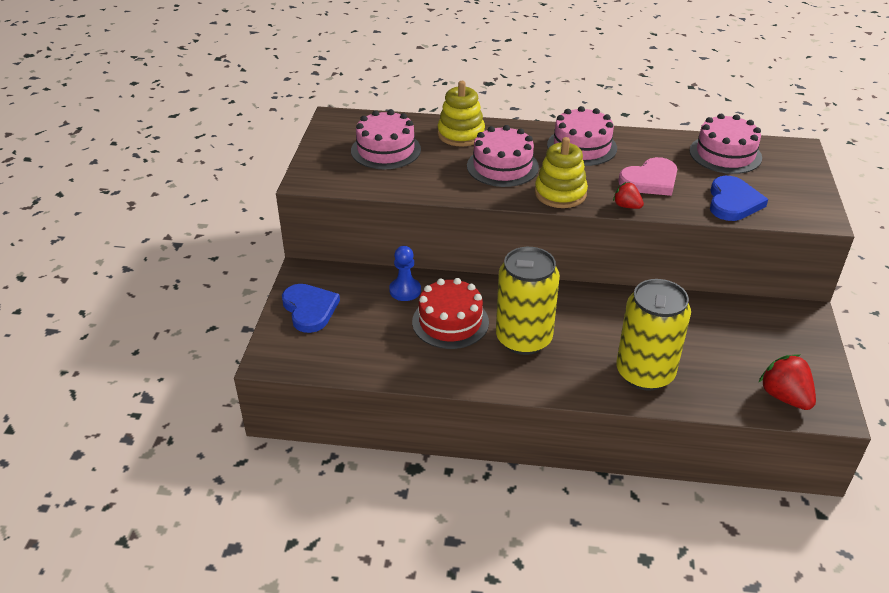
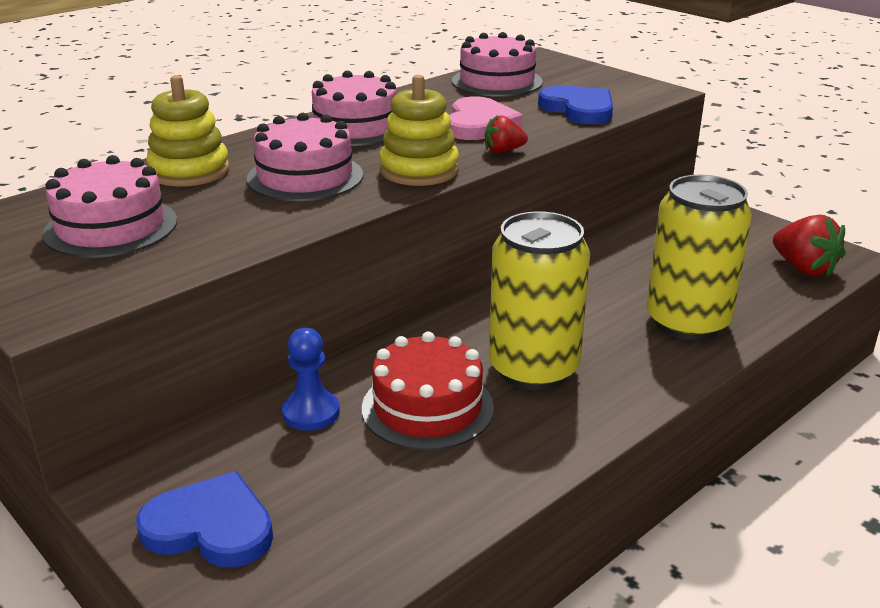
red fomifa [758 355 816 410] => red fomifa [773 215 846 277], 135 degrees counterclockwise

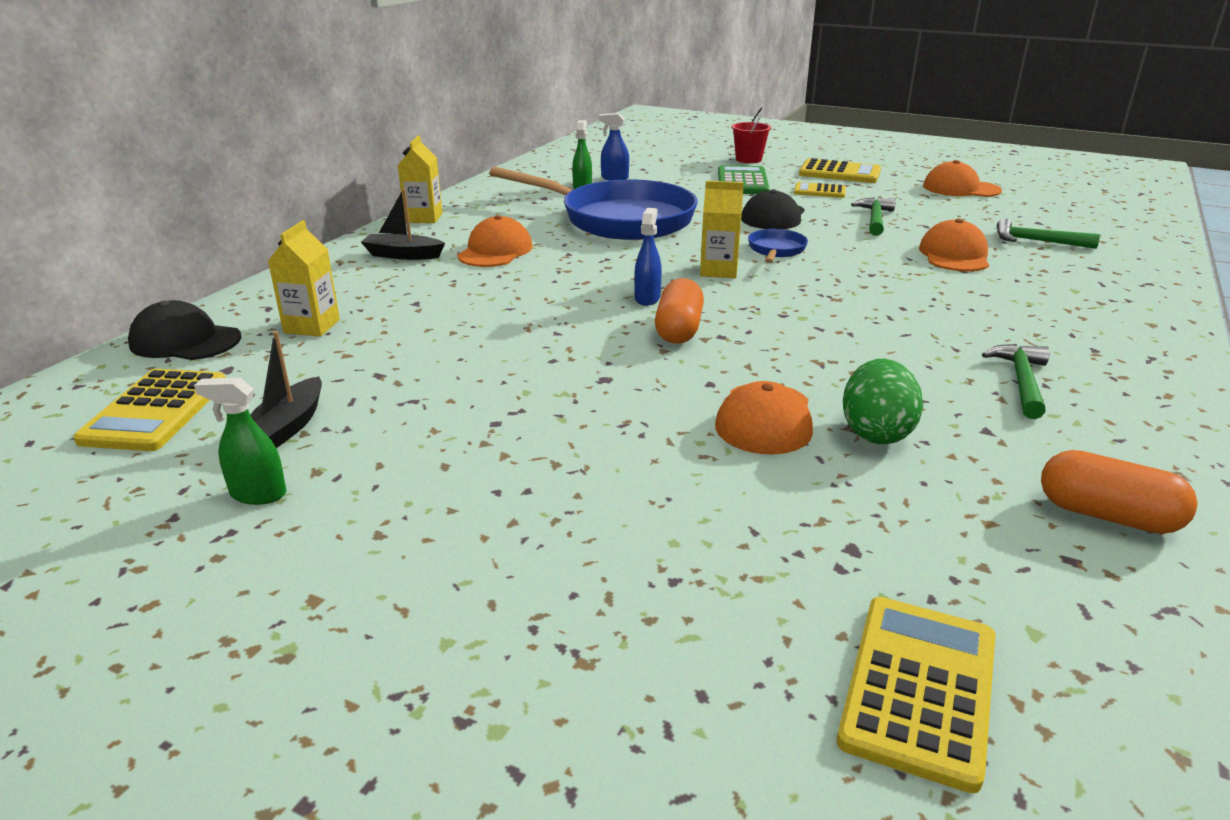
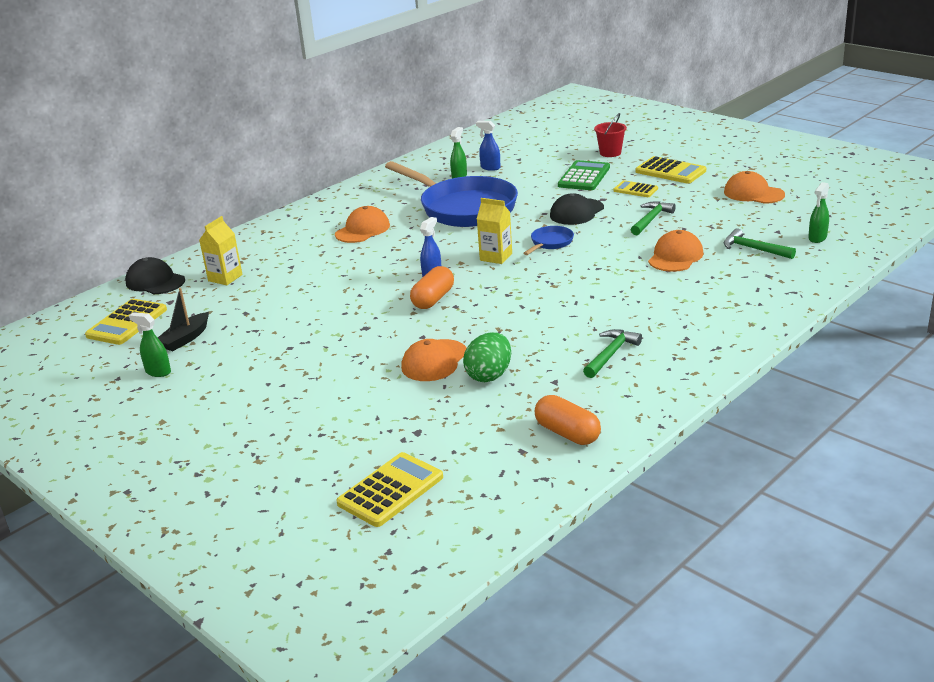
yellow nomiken [397 135 442 223] => nothing
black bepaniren [361 188 445 260] => nothing
nothing => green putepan [808 182 829 243]

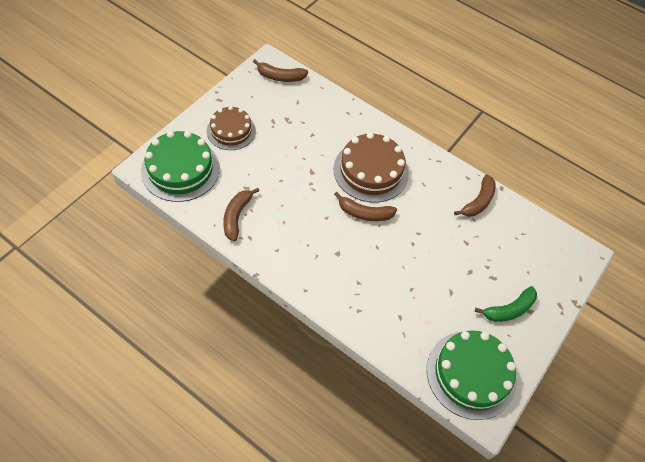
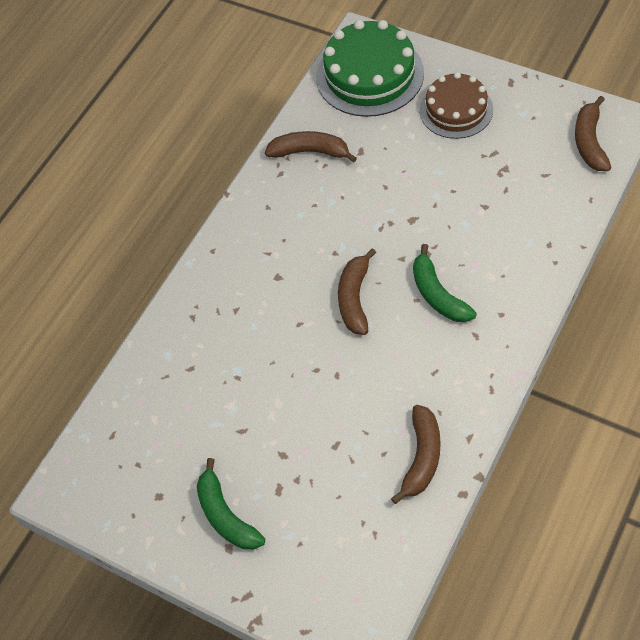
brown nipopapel [333 132 409 203] => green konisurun [413 244 477 322]
brown konisurun [454 174 496 217] => brown konisurun [391 405 440 504], 105 degrees counterclockwise
green nipopapel [427 330 517 420] => nothing

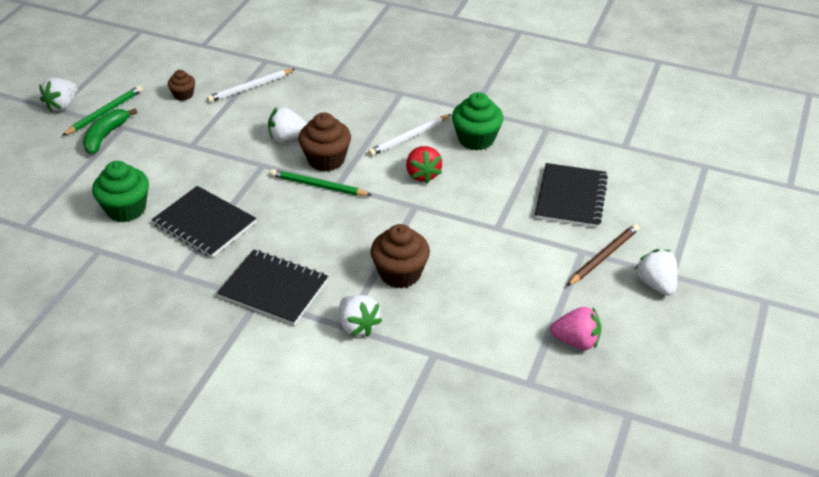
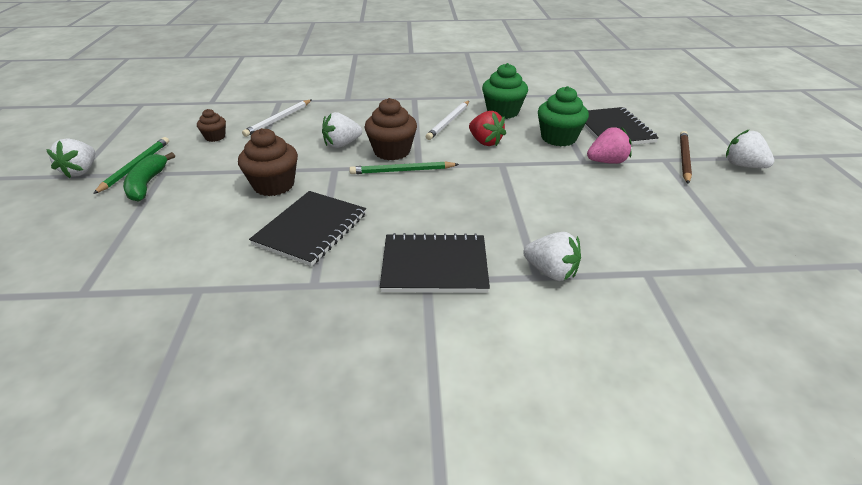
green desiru [92 161 149 222] => green desiru [538 86 589 146], relocated
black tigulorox [152 186 256 258] => black tigulorox [249 191 366 266], 75 degrees counterclockwise
brown desiru [370 224 430 288] => brown desiru [238 128 298 196], relocated
pink fomifa [550 307 601 350] => pink fomifa [587 128 632 164], relocated

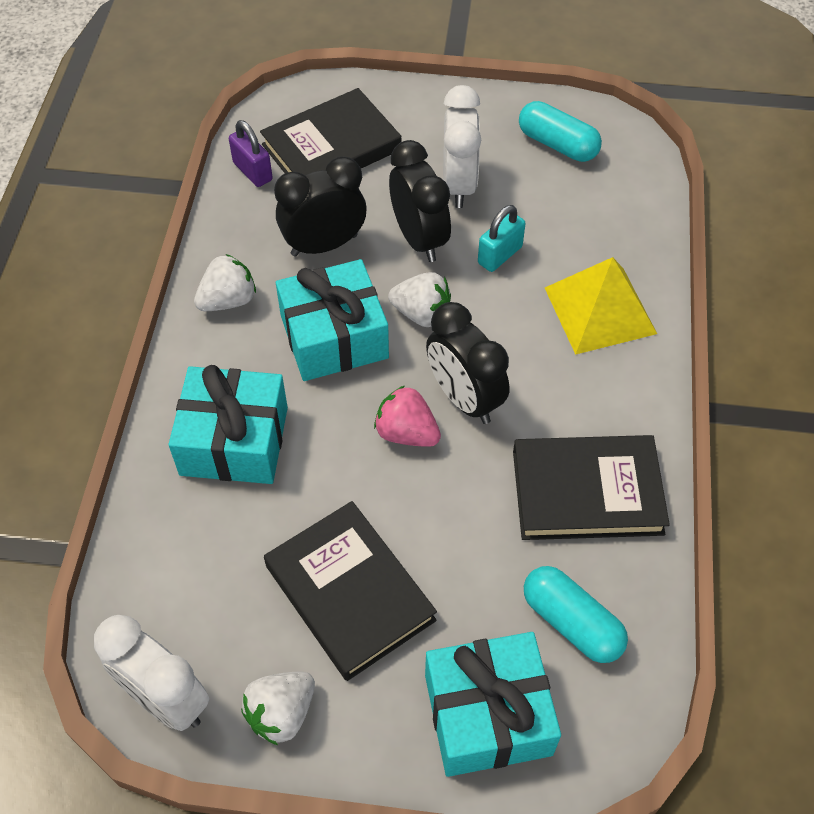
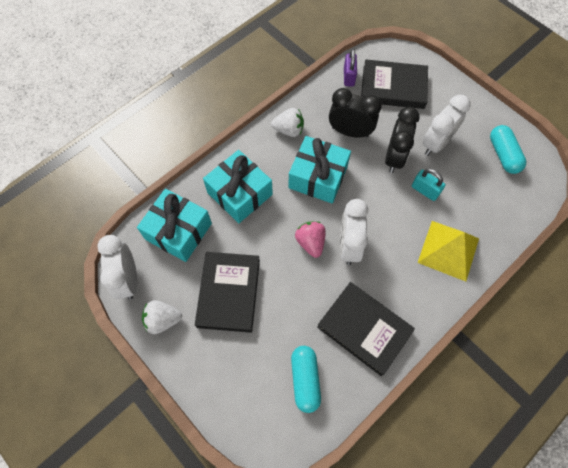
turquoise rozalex [478 205 526 272] => turquoise rozalex [412 169 446 201], 45 degrees clockwise
white fomifa [388 272 451 327] => nothing
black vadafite [426 302 510 424] => white vadafite [340 199 368 265]
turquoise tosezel [425 632 561 777] => turquoise tosezel [137 189 212 262], relocated

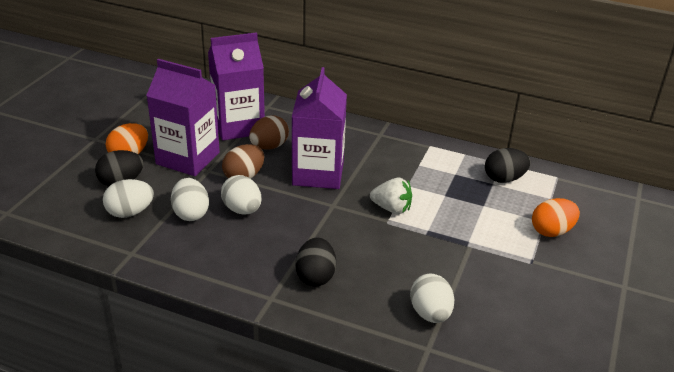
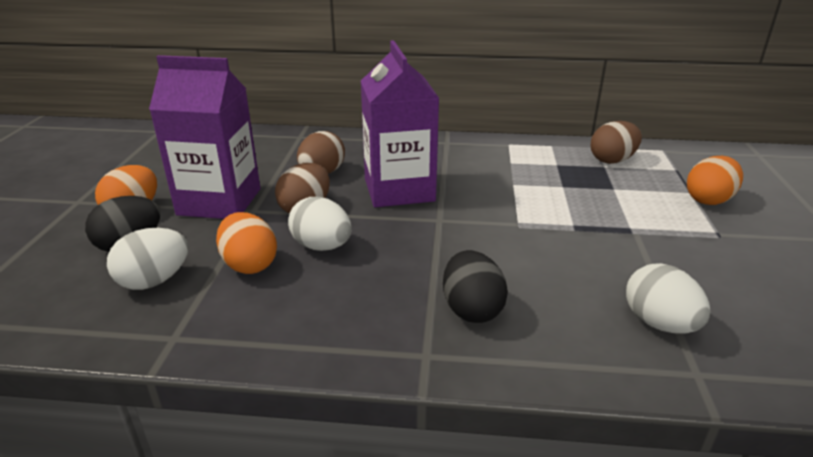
purple nomiken [208 32 265 140] => nothing
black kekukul [485 148 531 183] => brown kekukul [591 121 642 164]
white kekukul [171 178 209 221] => orange kekukul [216 212 277 274]
white fomifa [370 178 412 214] => nothing

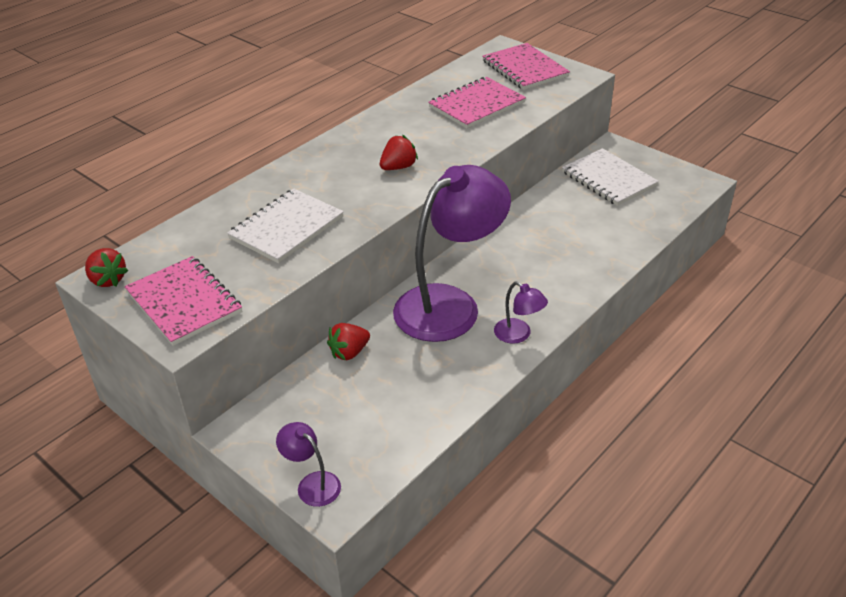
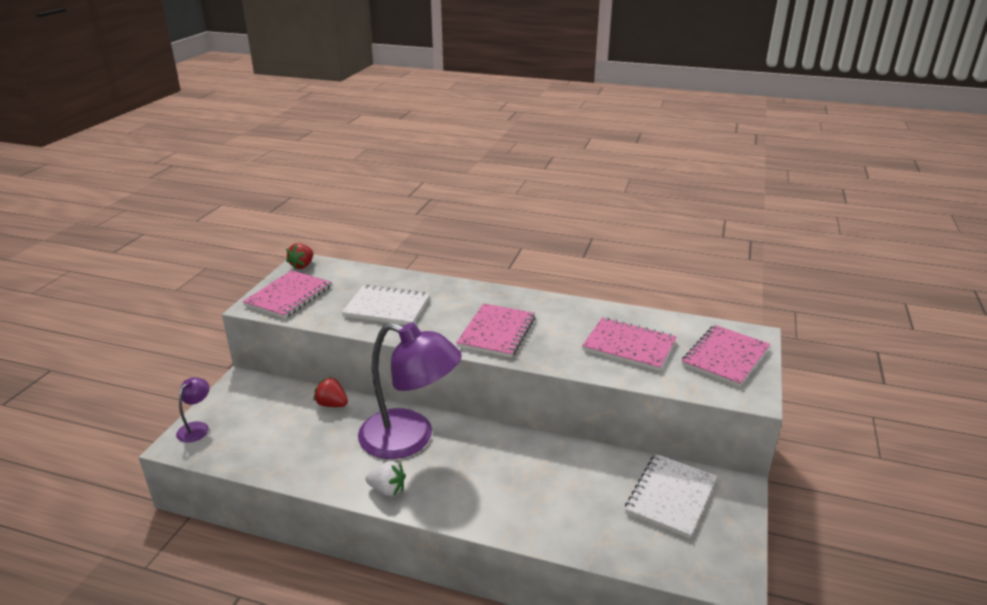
red fomifa [380 135 418 170] => pink tigulorox [456 303 535 358]
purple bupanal [494 281 548 344] => white fomifa [365 461 406 496]

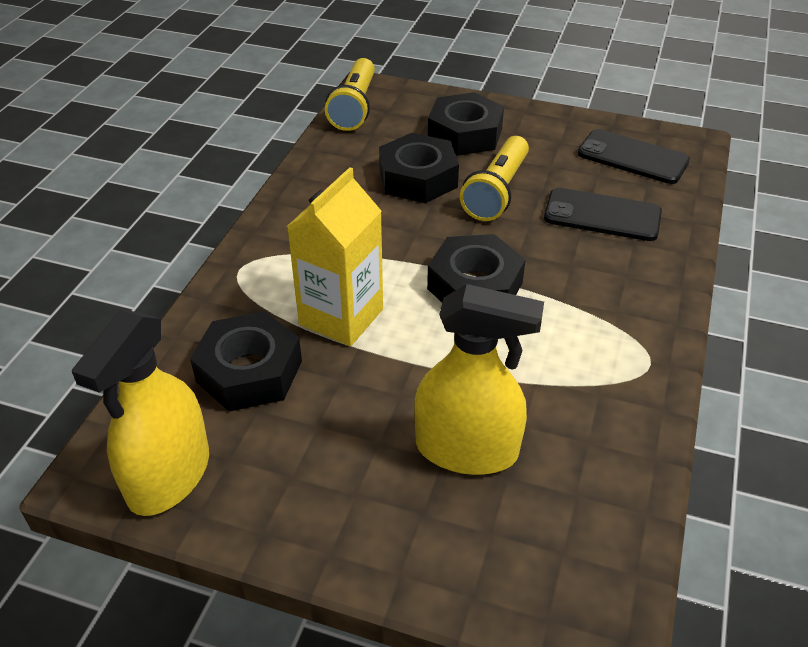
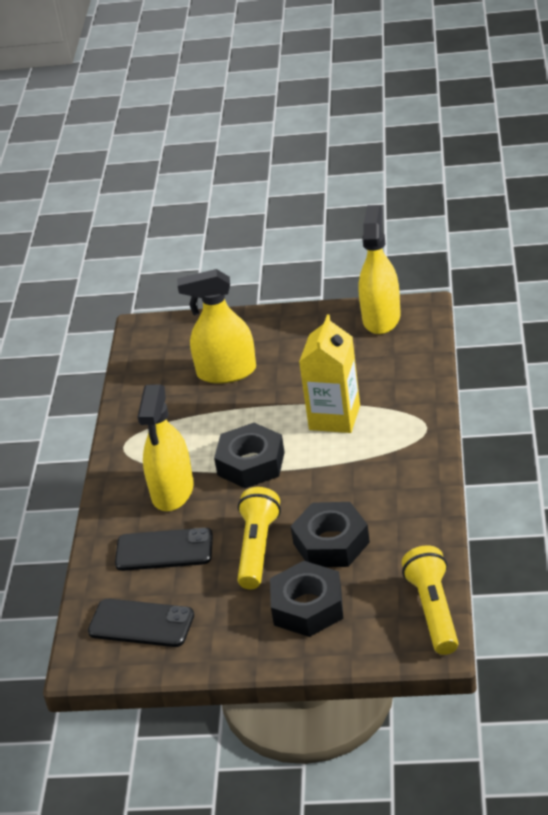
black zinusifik [190 311 302 412] => nothing
nothing => yellow putepan [138 384 194 511]

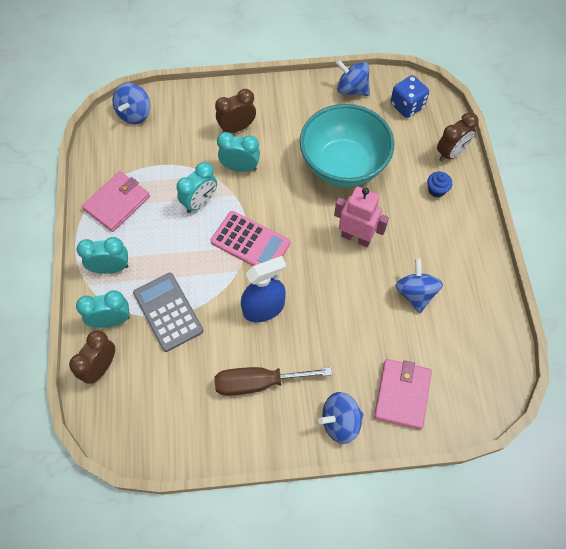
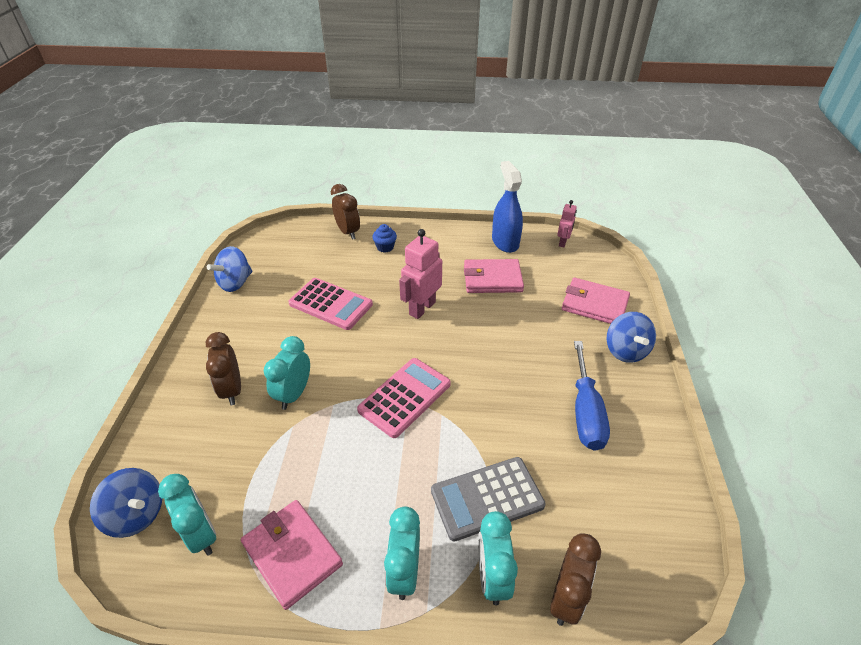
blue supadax [391 75 429 118] => nothing
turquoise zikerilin [300 104 394 187] => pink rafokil [288 278 373 330]
turquoise vadafite [176 162 217 213] => turquoise vadafite [158 474 216 556], relocated
blue putepan [241 256 286 322] => blue putepan [492 161 523 253], relocated
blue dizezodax [395 258 443 313] => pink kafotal [464 259 524 293]
brown vadafite [69 330 115 384] => brown vadafite [550 533 601 626], 105 degrees counterclockwise
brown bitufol [214 367 332 396] => blue bitufol [574 341 610 451]
nothing => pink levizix [557 200 577 247]

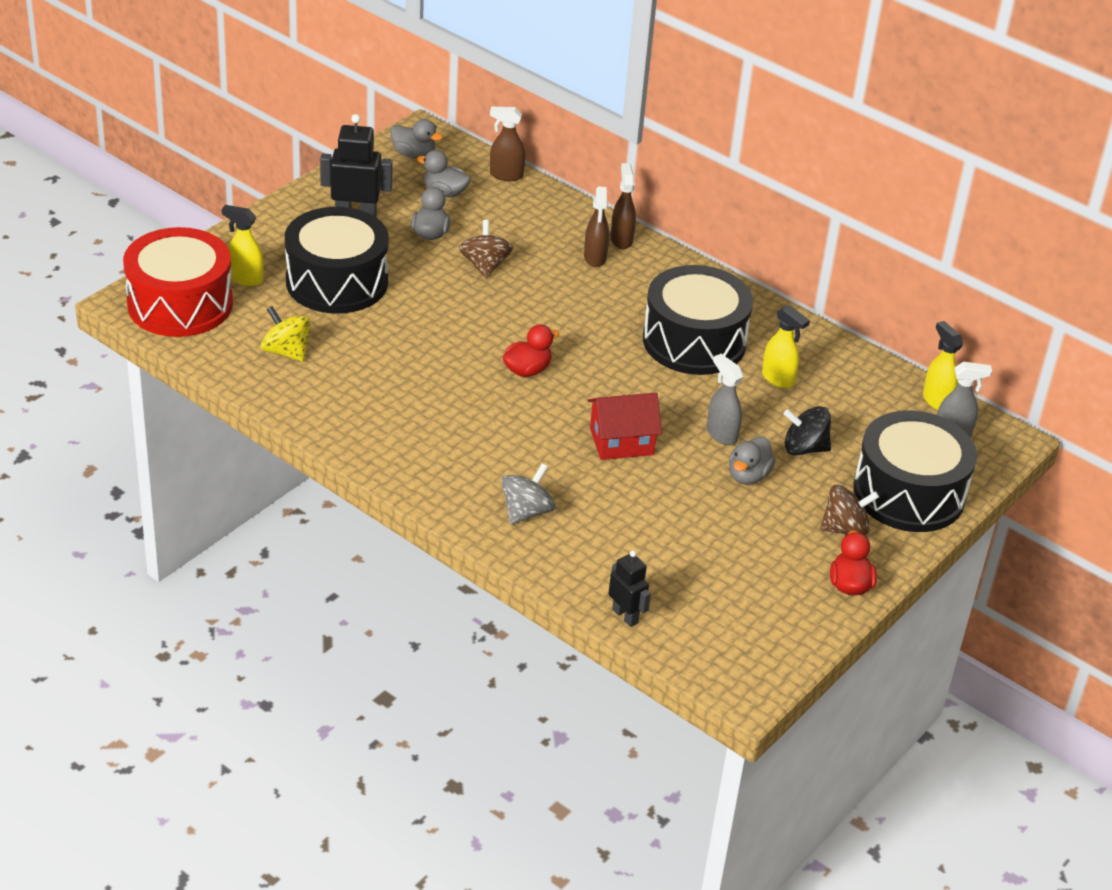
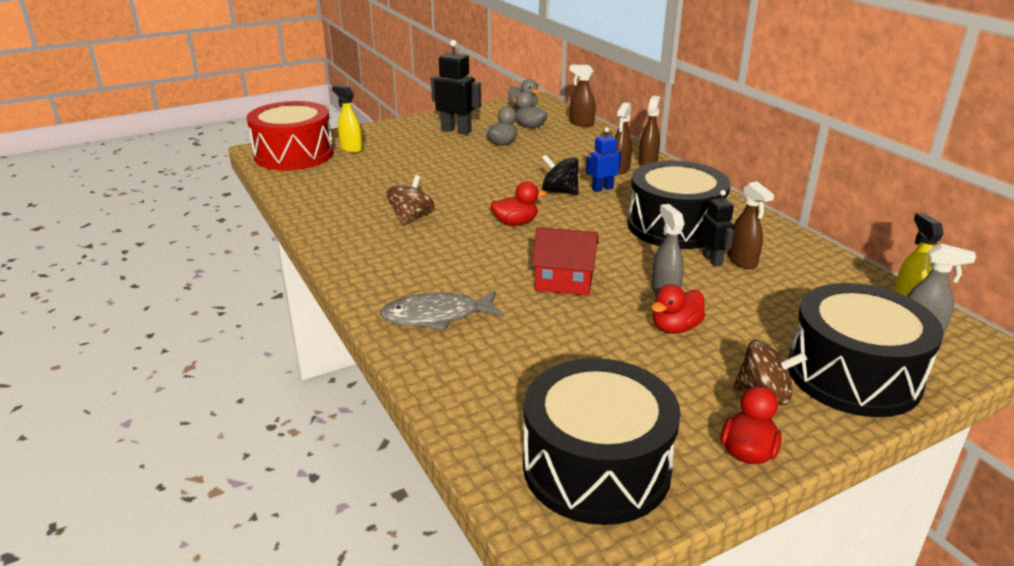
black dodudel [285 207 389 313] => black dodudel [523 358 681 525], relocated
brown dizezodax [459 220 513 278] => brown dizezodax [386 175 434 226], relocated
yellow putepan [762 305 810 388] => brown putepan [728 181 774 269]
yellow dizezodax [261 306 311 362] => nothing
black dizezodax [784 406 831 455] => black dizezodax [542 154 579 195], relocated
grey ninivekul [729 437 776 485] => red ninivekul [651 284 705 333]
grey dizezodax [501 463 556 524] => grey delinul [380 291 504 331]
black levizix [609 550 651 627] => black levizix [700 190 734 266], relocated
nothing => blue levizix [586 127 621 192]

